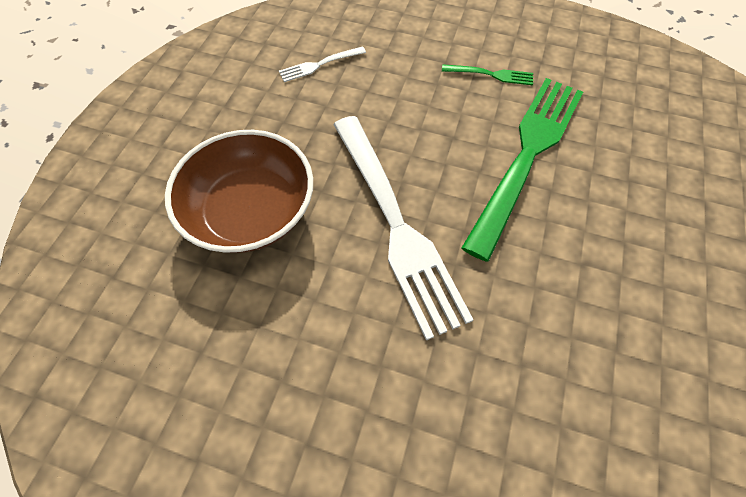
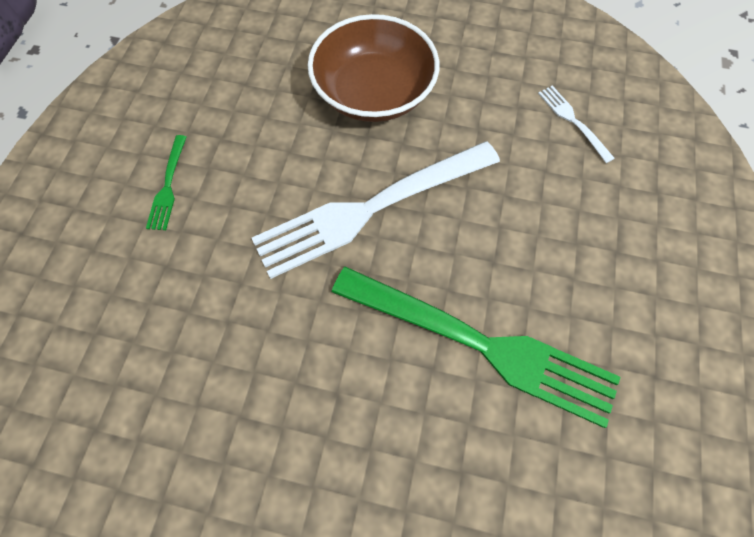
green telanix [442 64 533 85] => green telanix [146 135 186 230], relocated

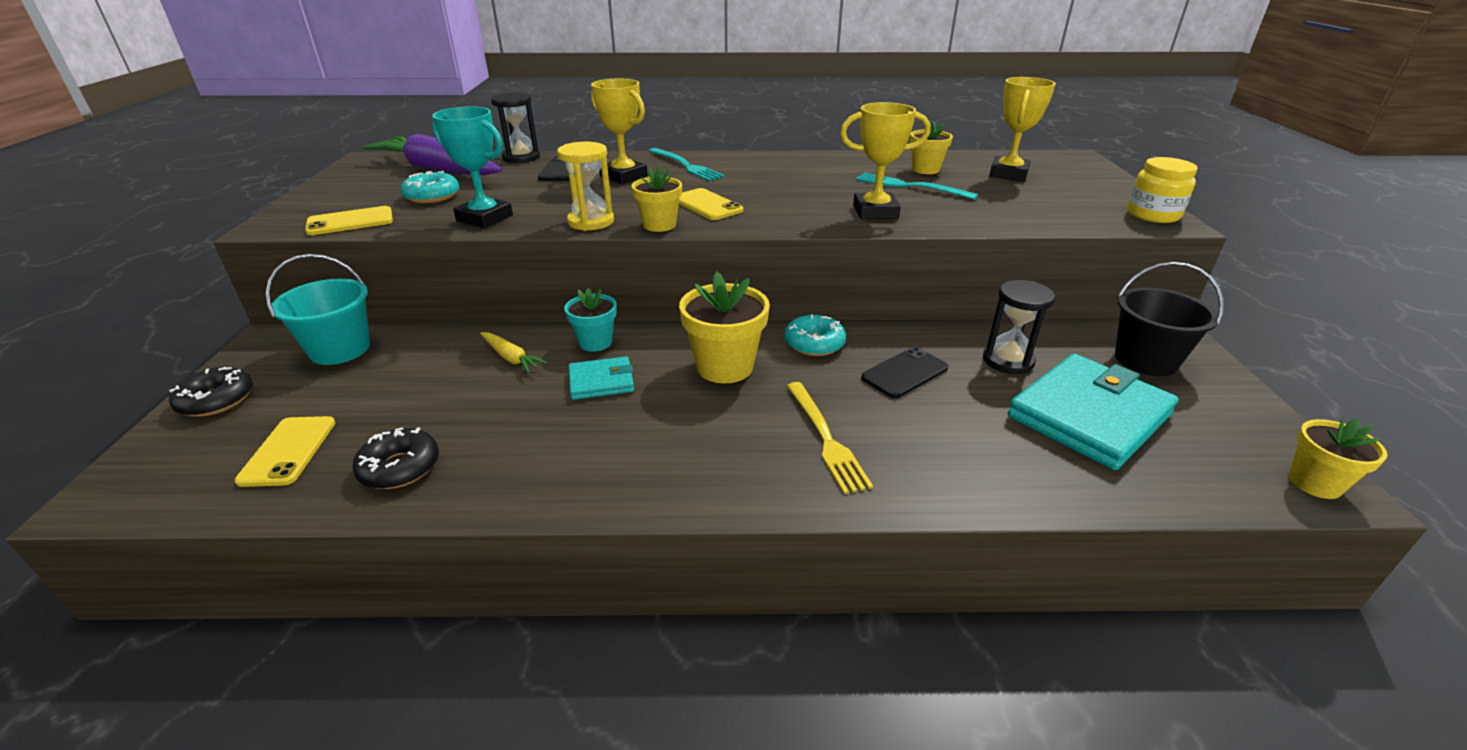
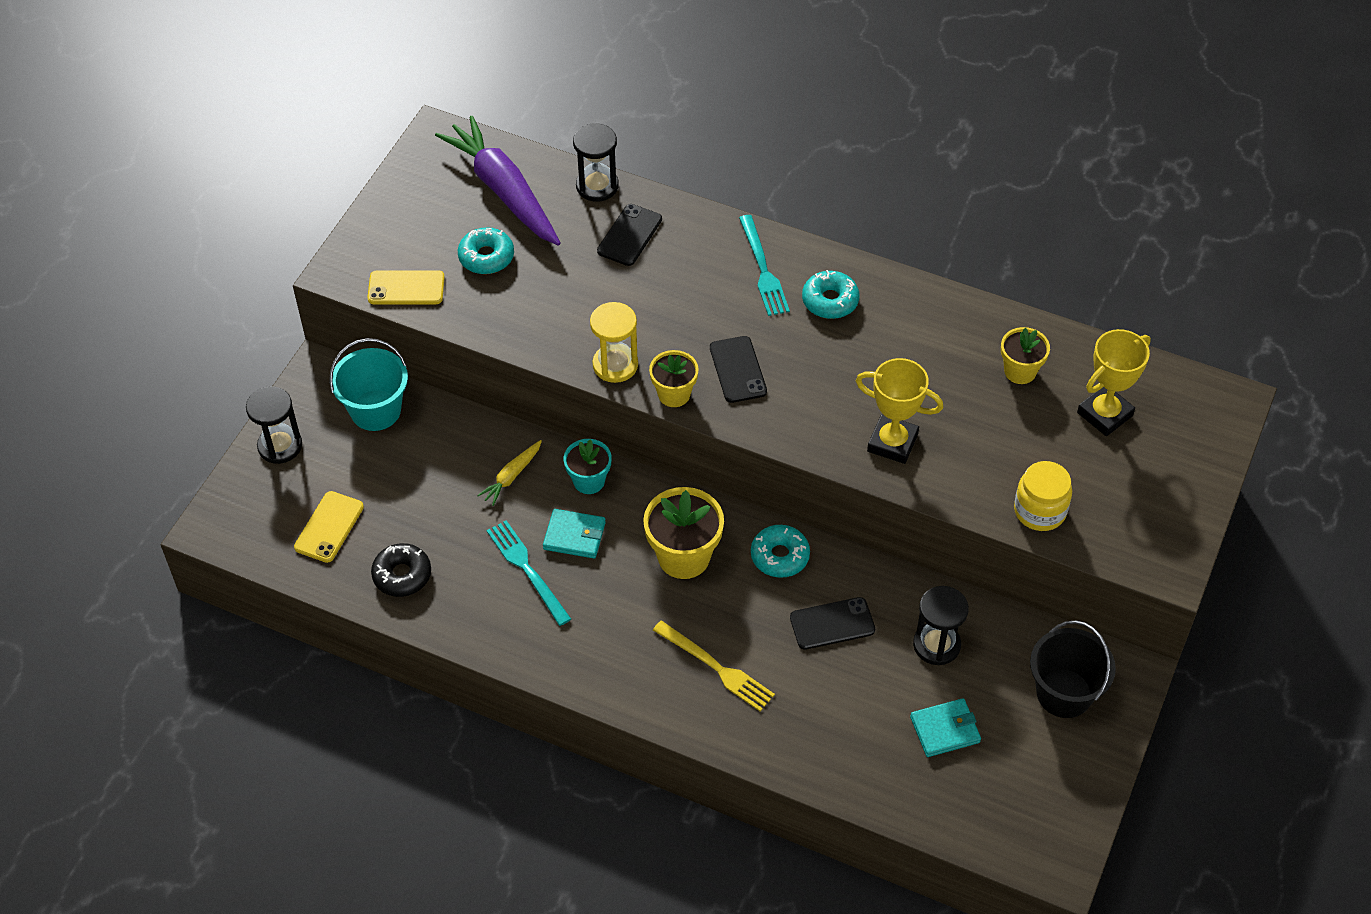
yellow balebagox [591 79 648 184] => nothing
turquoise balebagox [432 106 513 228] => nothing
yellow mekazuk [1127 157 1198 223] => yellow mekazuk [1014 461 1072 531], relocated
turquoise telanix [856 173 978 200] => turquoise telanix [487 520 571 626], relocated
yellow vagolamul [679 188 743 220] => black vagolamul [710 336 767 403]
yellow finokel [480 332 547 373] => yellow finokel [477 440 542 506], 60 degrees clockwise
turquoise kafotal [1008 354 1179 470] => turquoise kafotal [910 698 981 757], x0.50
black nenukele [169 367 253 417] => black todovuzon [246 386 302 464]
yellow telanix [787 382 873 494] => yellow telanix [653 621 775 711], 60 degrees counterclockwise
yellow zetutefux [1289 418 1388 499] => nothing
nothing => turquoise nenukele [802 270 859 319]

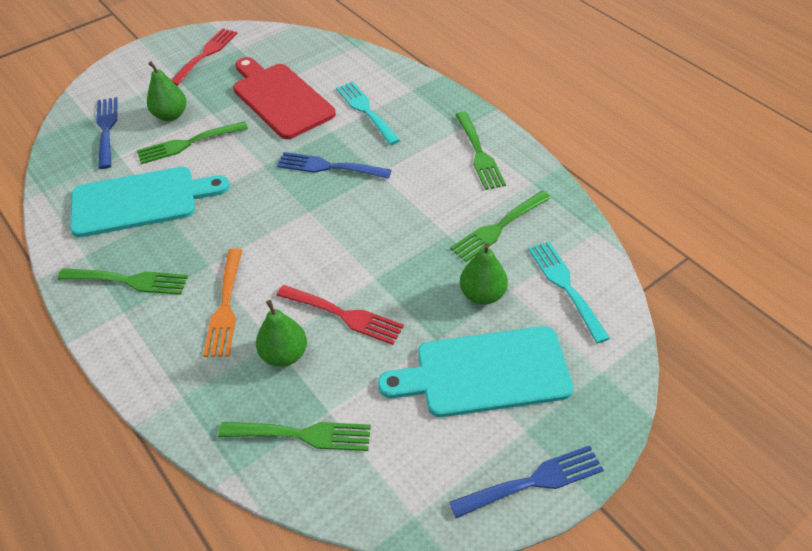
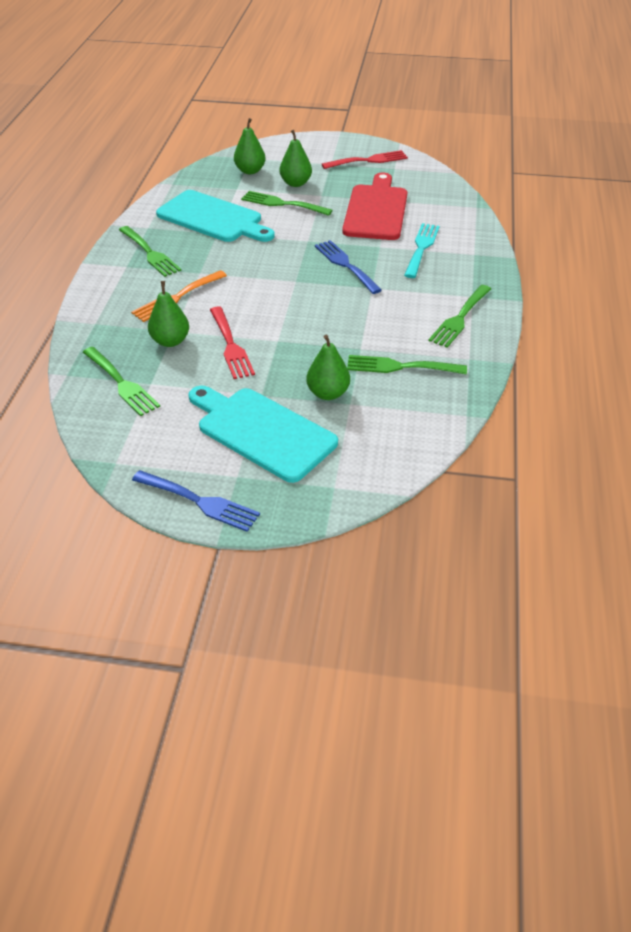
blue telanix [96 97 118 169] => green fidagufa [234 118 266 174]
turquoise telanix [528 241 610 344] => nothing

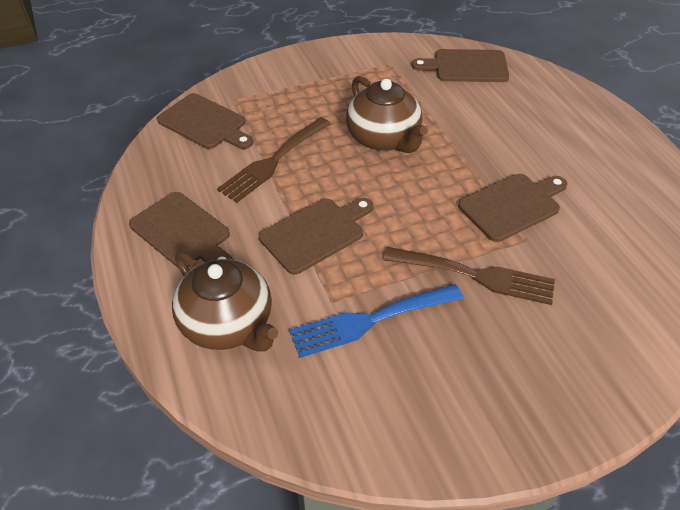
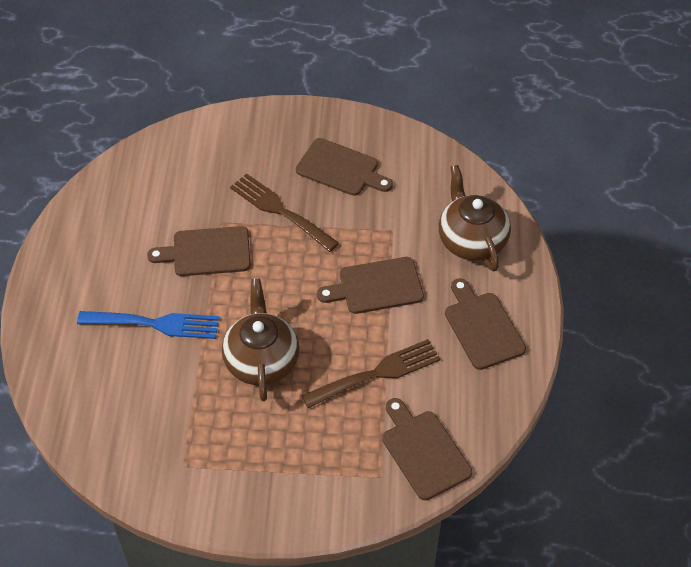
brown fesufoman [412 49 509 82] => brown fesufoman [296 138 393 196], relocated
blue telanix [289 284 463 358] => blue telanix [77 311 219 339], relocated

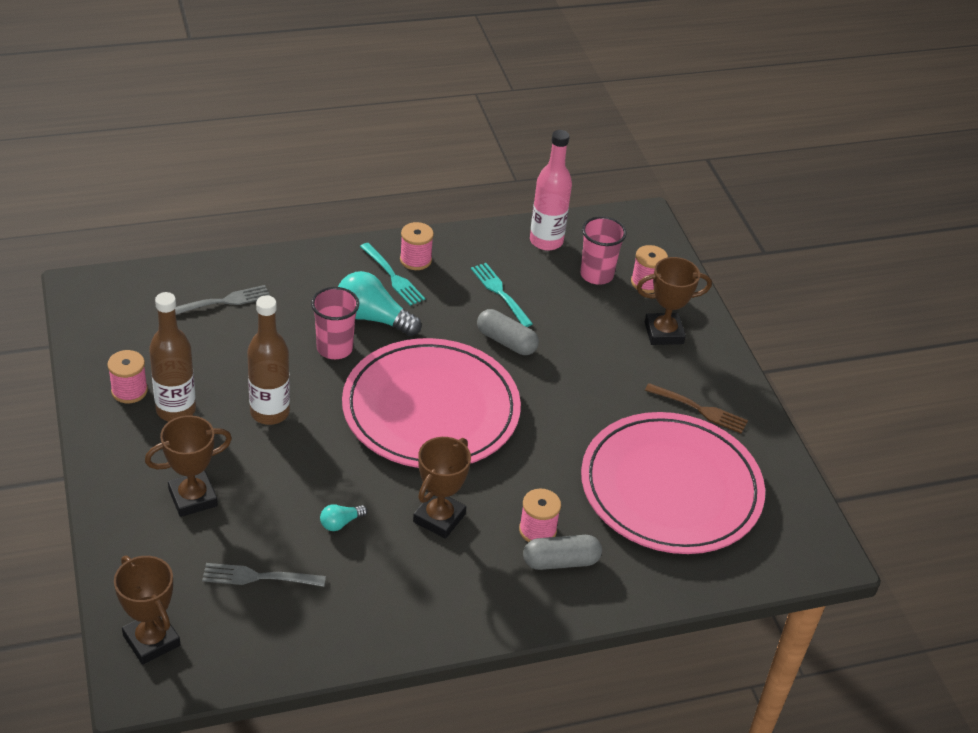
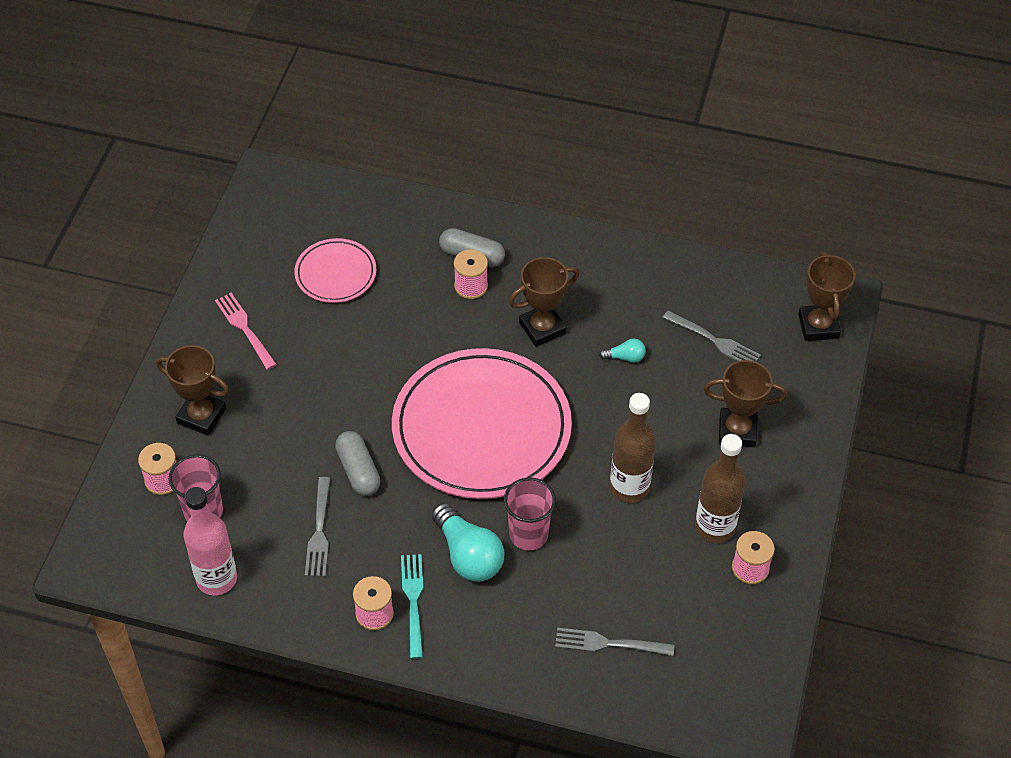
turquoise telanix [471 263 533 327] => grey telanix [305 477 331 577]
brown telanix [645 383 748 433] => pink telanix [215 293 277 370]
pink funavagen [581 412 765 554] => pink funavagen [294 238 376 303], x0.49

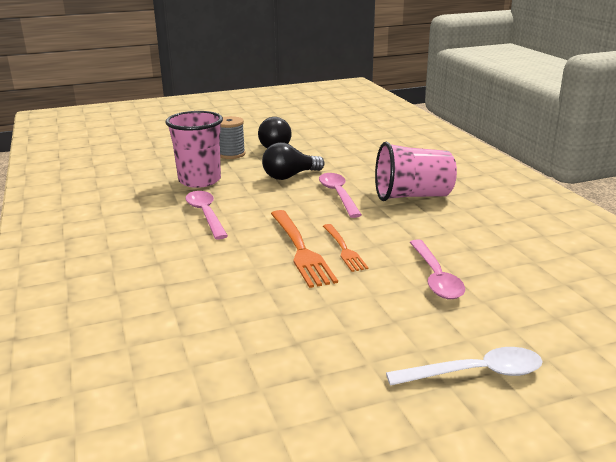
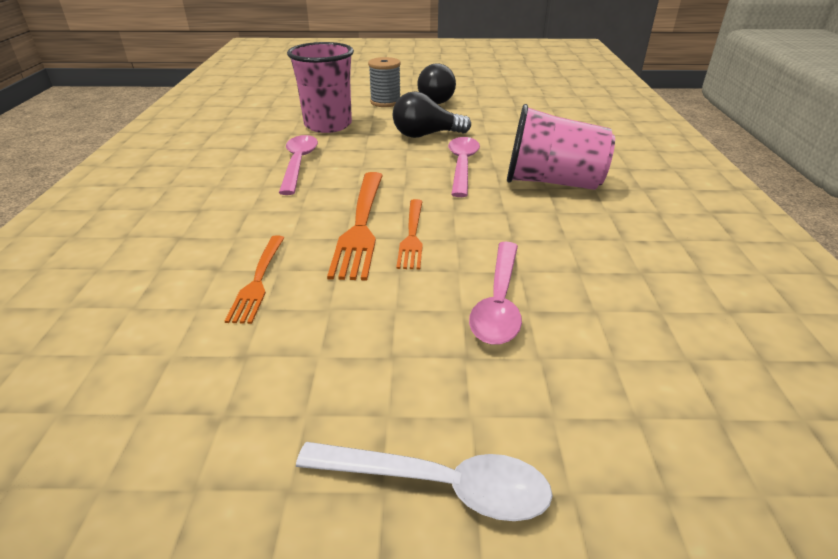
nothing => orange telanix [225 235 284 324]

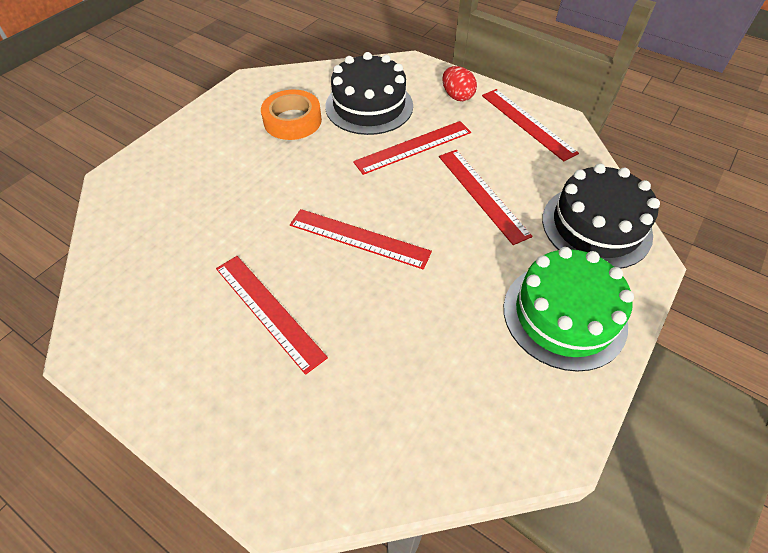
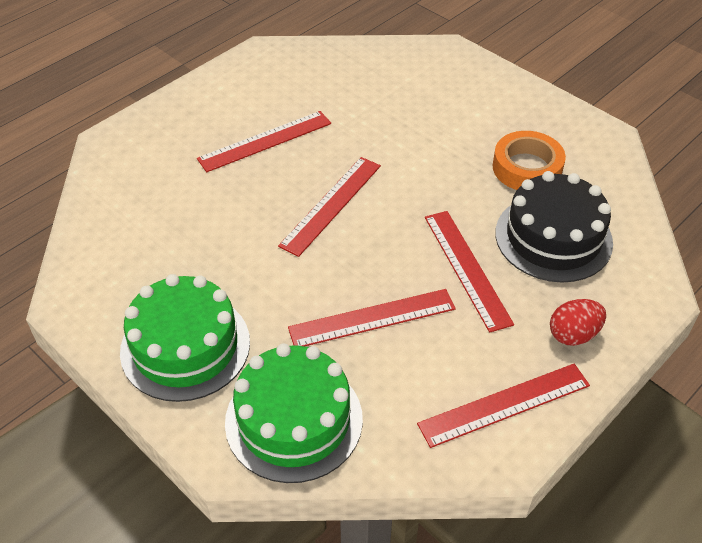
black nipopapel [542 164 660 269] => green nipopapel [225 343 363 483]

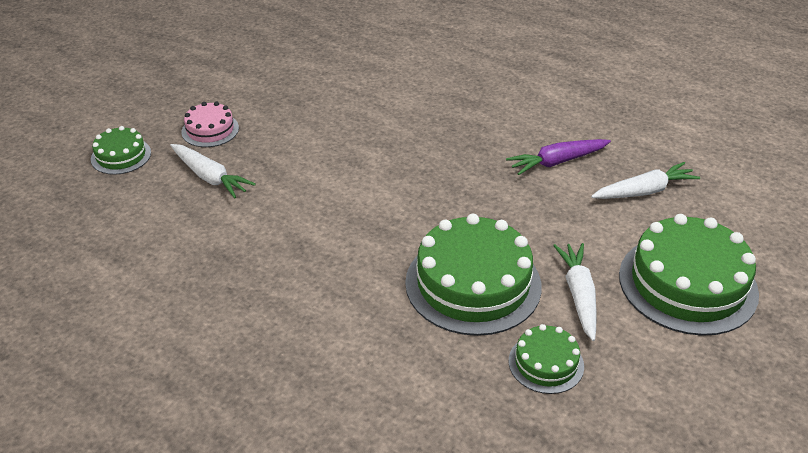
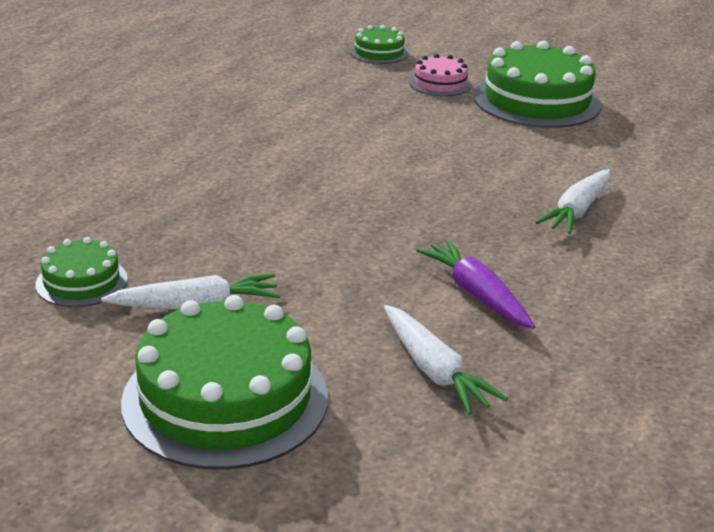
white finokel [170 144 256 198] => white finokel [536 169 610 234], relocated
green nipopapel [405 214 542 336] => green nipopapel [474 41 602 128], relocated

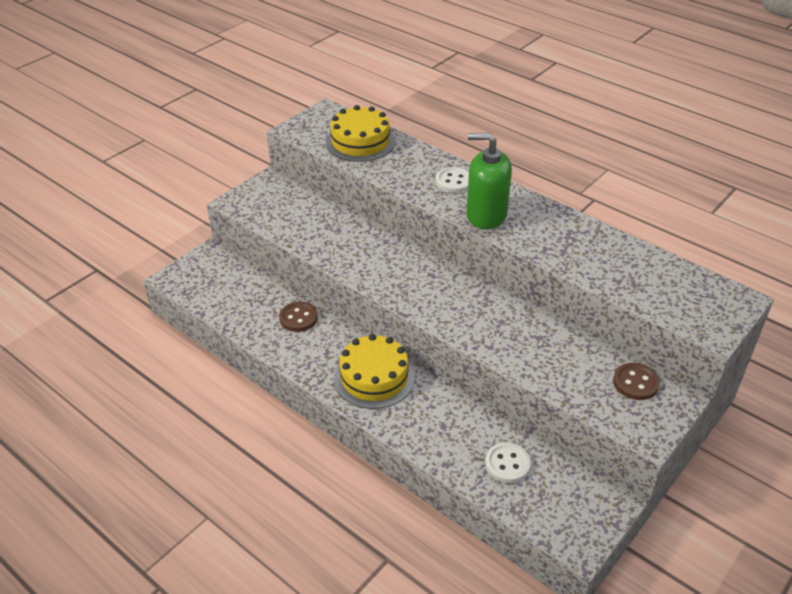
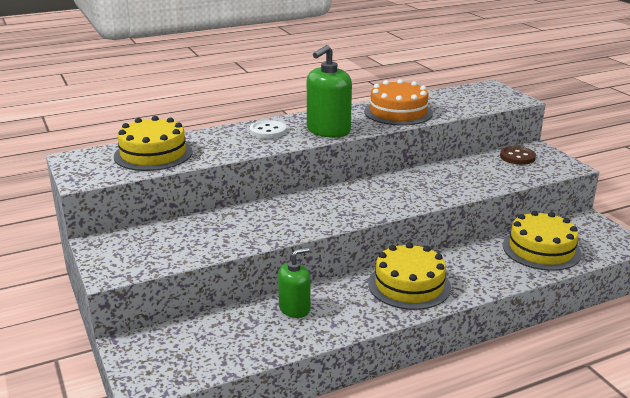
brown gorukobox [279 302 318 332] => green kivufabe [278 247 311 318]
white gorukobox [485 443 531 483] => yellow nipopapel [503 211 582 271]
nothing => orange nipopapel [364 79 433 125]

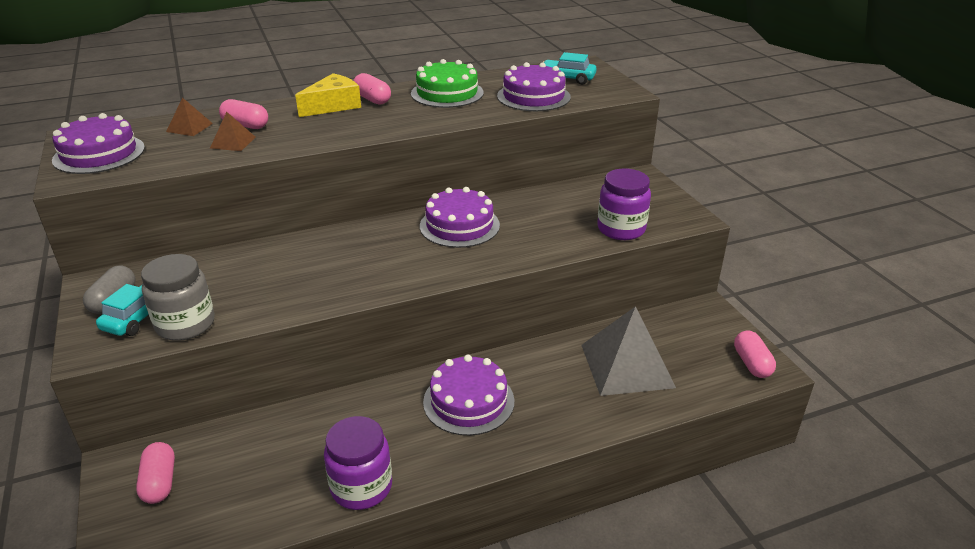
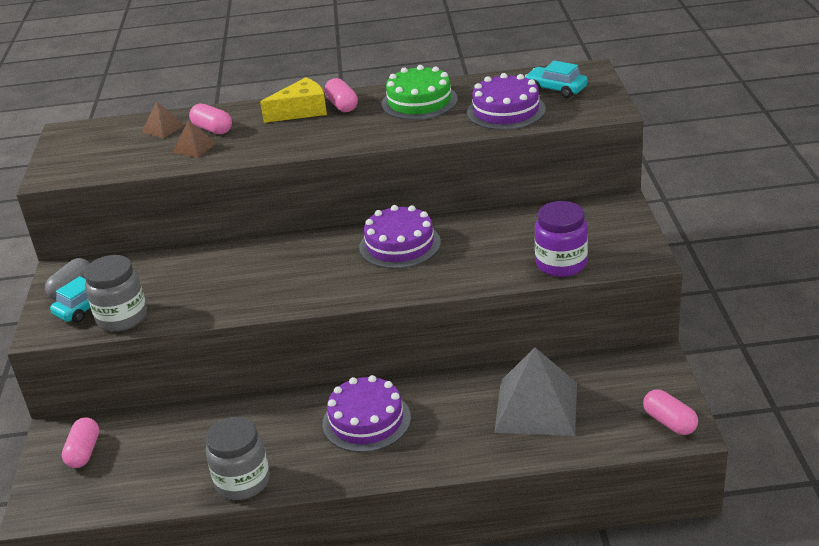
purple nipopapel [52 113 145 174] => nothing
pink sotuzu [734 330 776 378] => pink sotuzu [643 389 698 435], 45 degrees counterclockwise
purple mekazuk [324 416 392 510] => grey mekazuk [206 417 270 500]

